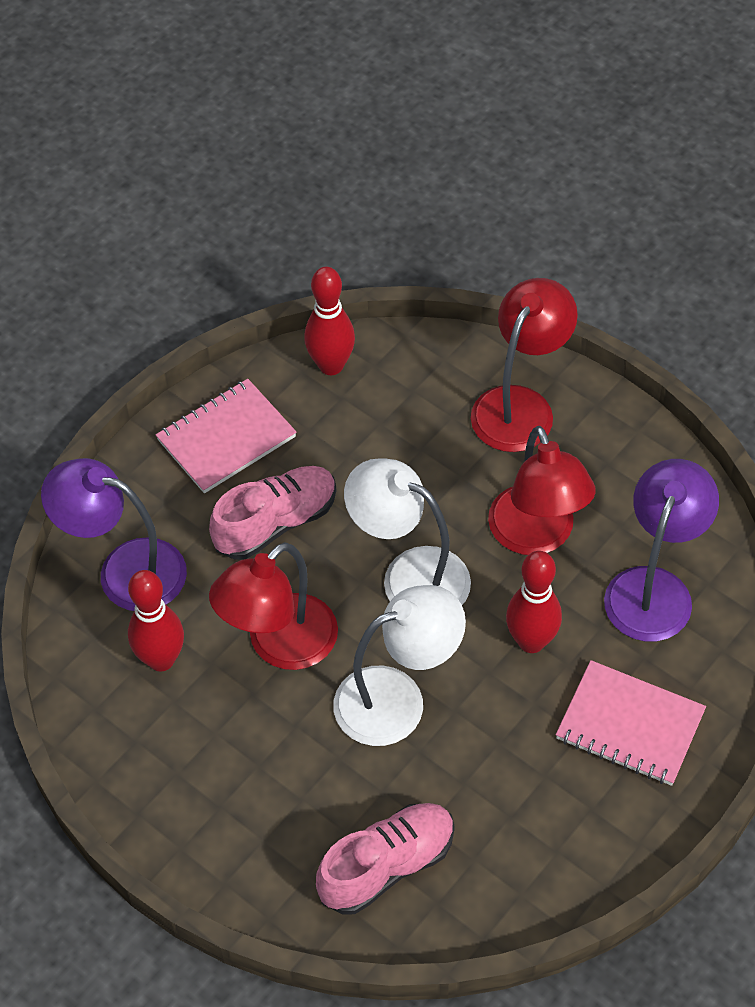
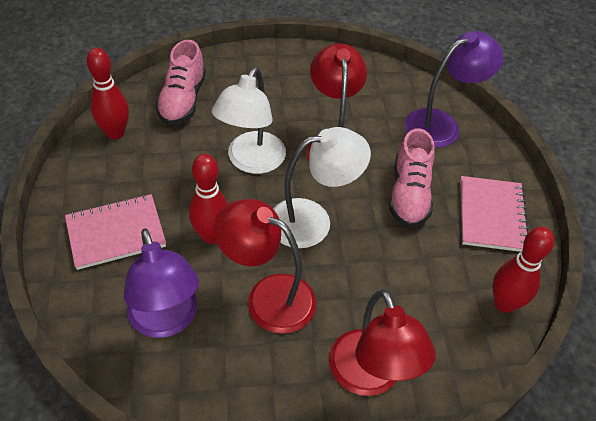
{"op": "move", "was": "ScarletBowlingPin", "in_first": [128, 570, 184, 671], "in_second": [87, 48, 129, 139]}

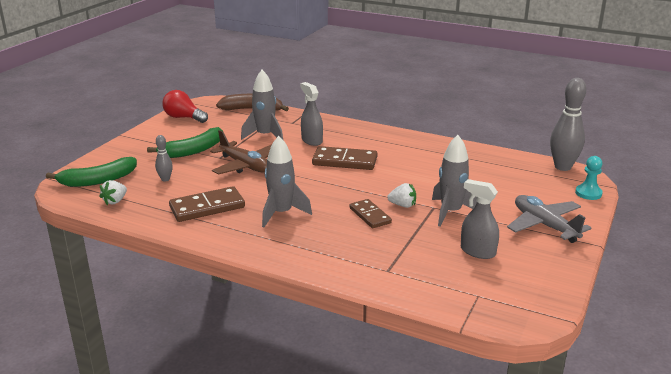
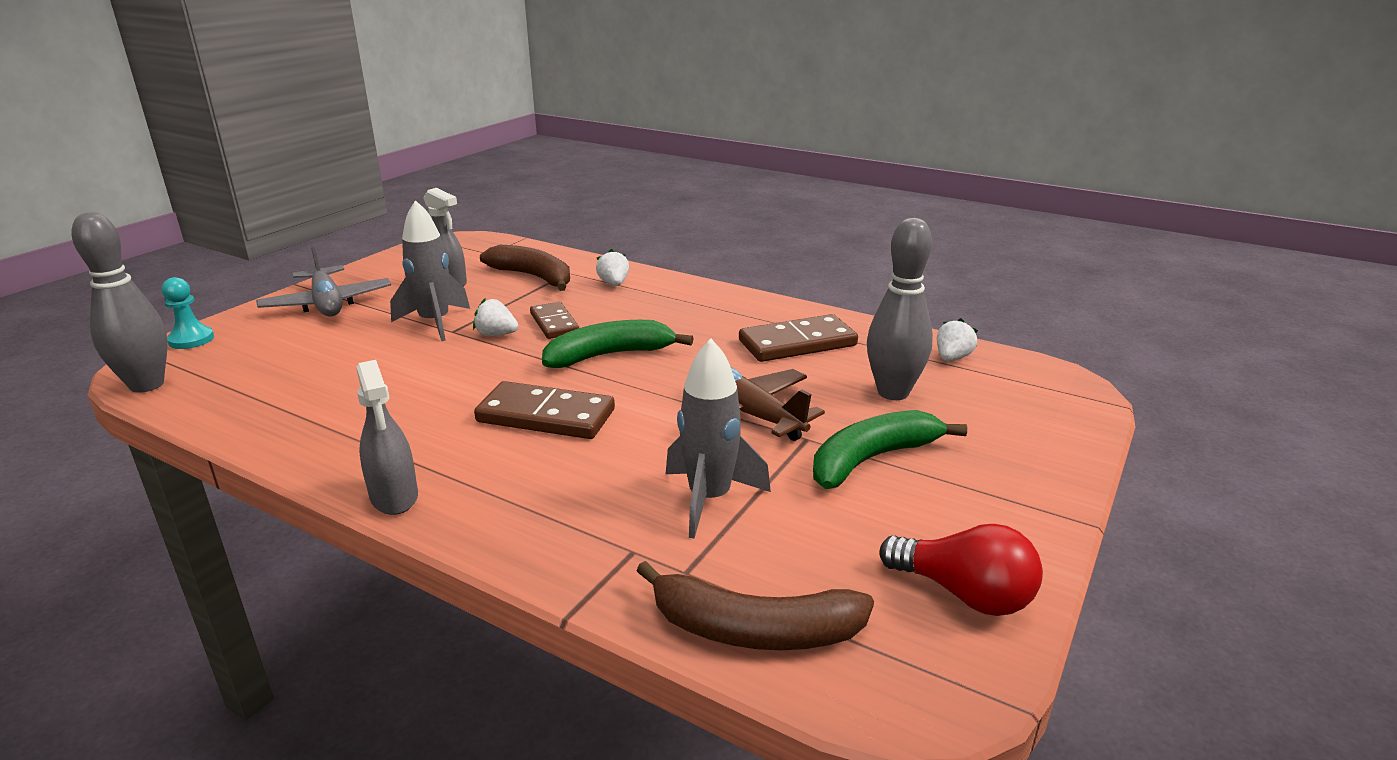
{"op": "move", "was": "LeafGreenBanana", "in_first": [46, 157, 137, 187], "in_second": [542, 320, 694, 368]}
{"op": "resize", "was": "AshGreyBowlingPin", "in_first": [155, 135, 173, 181], "in_second": [867, 218, 933, 400], "ratio": 2.0}
{"op": "delete", "was": "AshGreySpaceship", "in_first": [262, 136, 312, 227]}
{"op": "move", "was": "AshGreySprayCleaner", "in_first": [300, 82, 323, 146], "in_second": [357, 360, 418, 515]}
{"op": "insert", "now": "BrownBanana", "in_second": [480, 245, 570, 291]}
{"op": "insert", "now": "WhiteBerry", "in_second": [596, 249, 629, 286]}

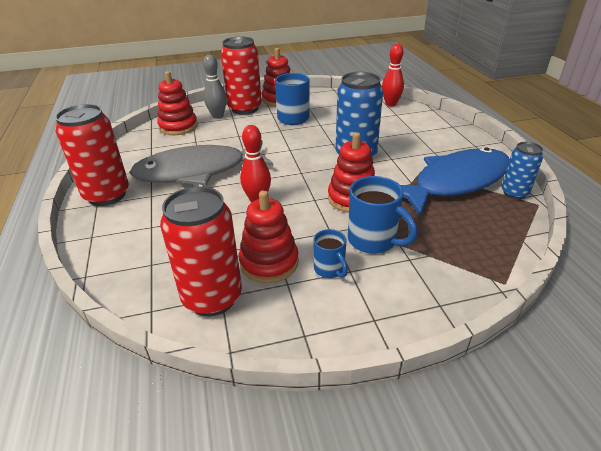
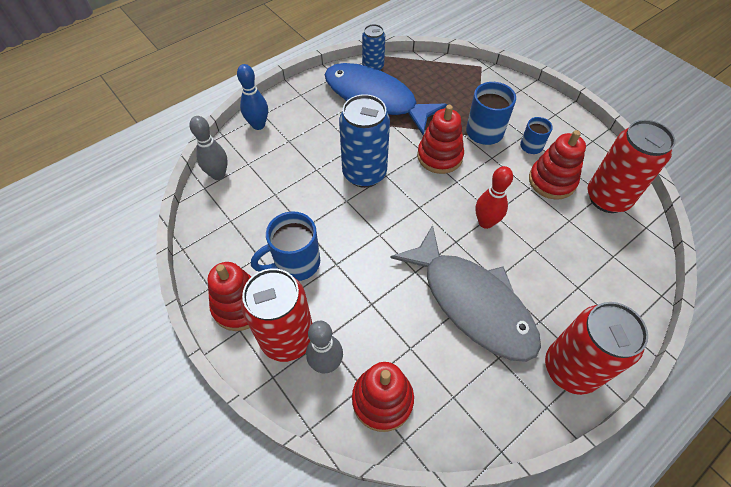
{"op": "recolor", "was": "ScarletBowlingPin", "now": "AshGreyBowlingPin", "in_first": [382, 44, 404, 106], "in_second": [190, 116, 228, 180]}
{"op": "insert", "now": "CobaltBowlingPin", "in_second": [237, 64, 268, 130]}

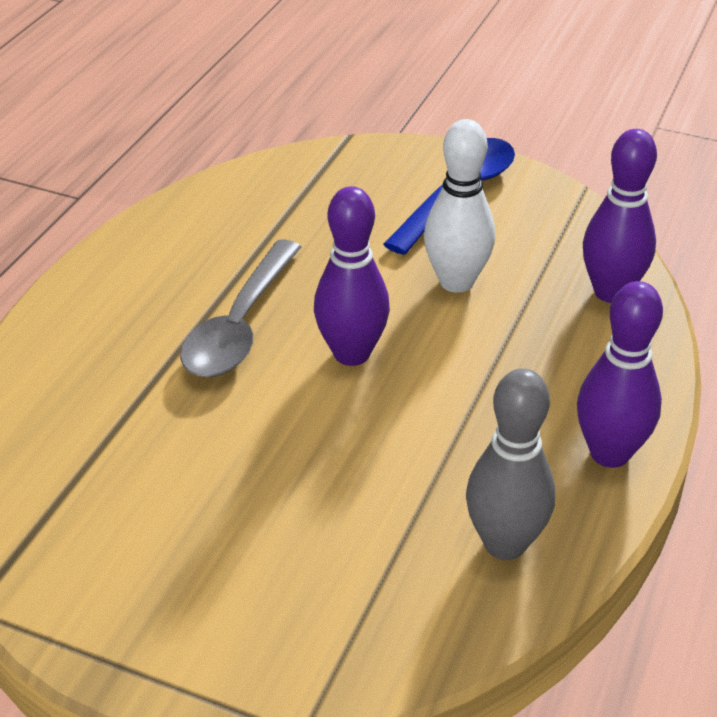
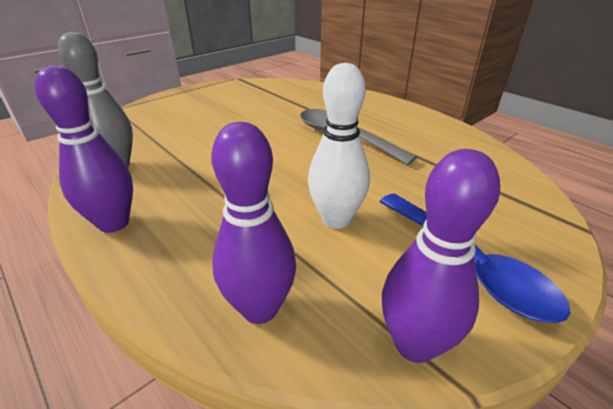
{"op": "move", "was": "VioletBowlingPin", "in_first": [314, 186, 390, 366], "in_second": [382, 149, 500, 363]}

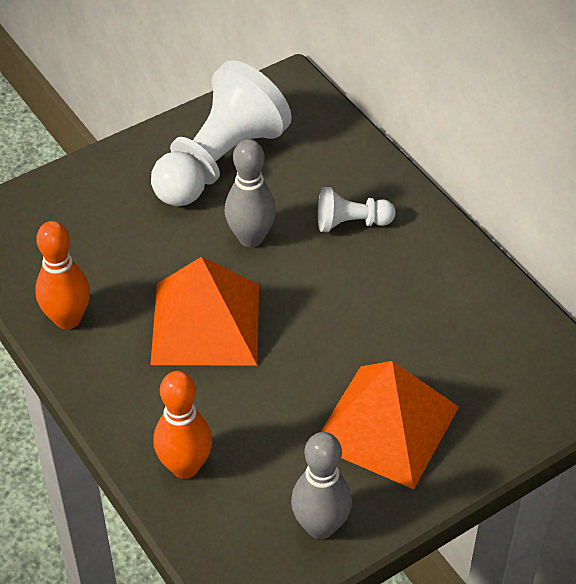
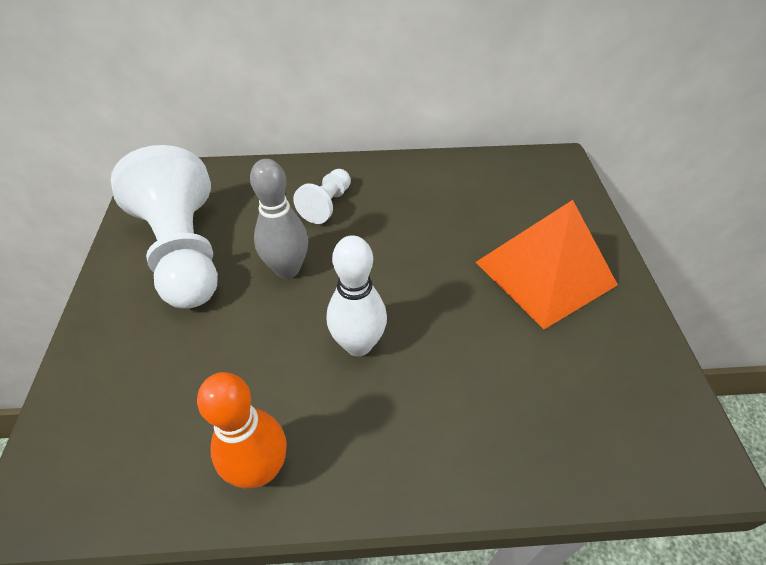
{"op": "replace", "was": "OrangeColouredPyramidShape", "now": "WhiteBowlingPin", "in_first": [150, 257, 259, 365], "in_second": [327, 235, 387, 356]}
{"op": "delete", "was": "OrangeColouredBowlingPin", "in_first": [153, 371, 212, 479]}
{"op": "delete", "was": "AshGreyBowlingPin", "in_first": [291, 432, 352, 539]}

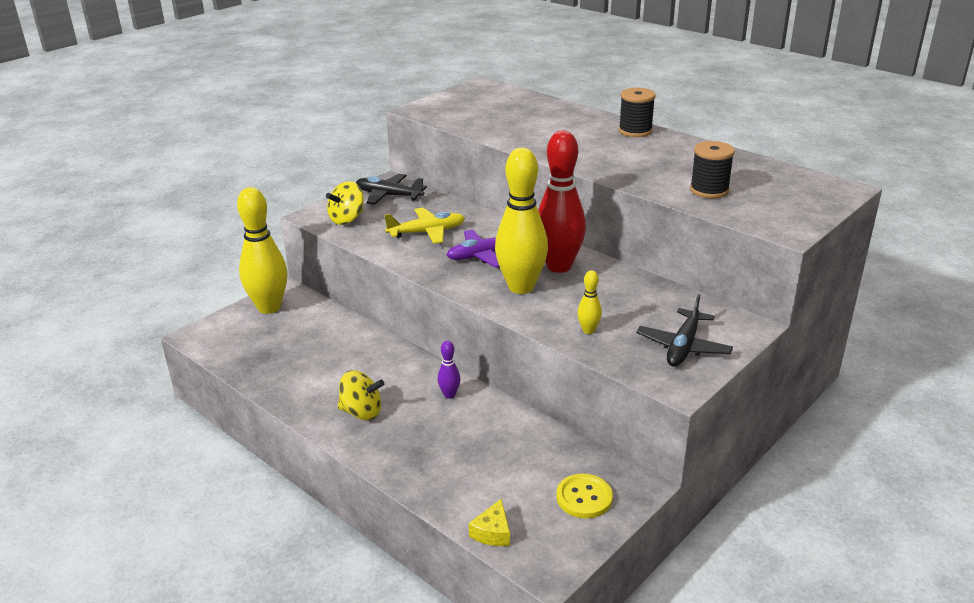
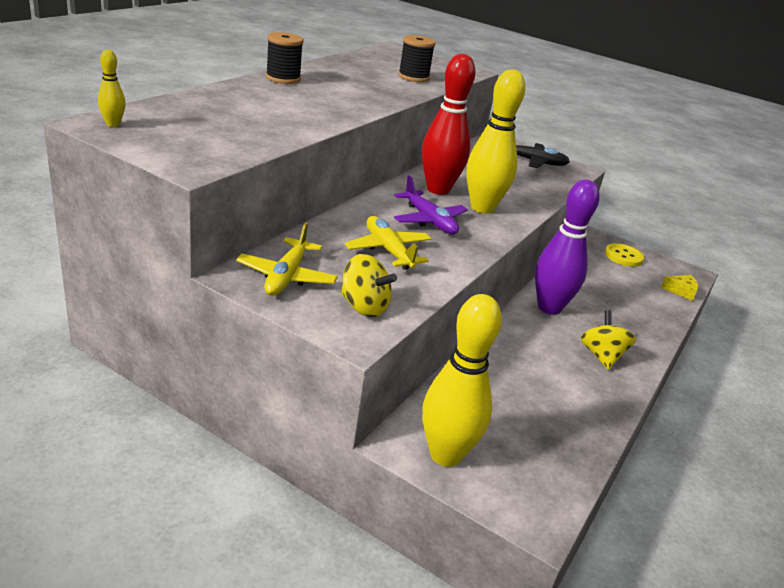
{"op": "recolor", "was": "BlackAeroplane", "now": "YellowAeroplane", "in_first": [356, 174, 427, 205], "in_second": [236, 222, 338, 296]}
{"op": "resize", "was": "VioletBowlingPin", "in_first": [438, 340, 460, 399], "in_second": [535, 179, 600, 315], "ratio": 2.33}
{"op": "move", "was": "YellowBowlingPin", "in_first": [577, 270, 602, 334], "in_second": [98, 49, 126, 127]}

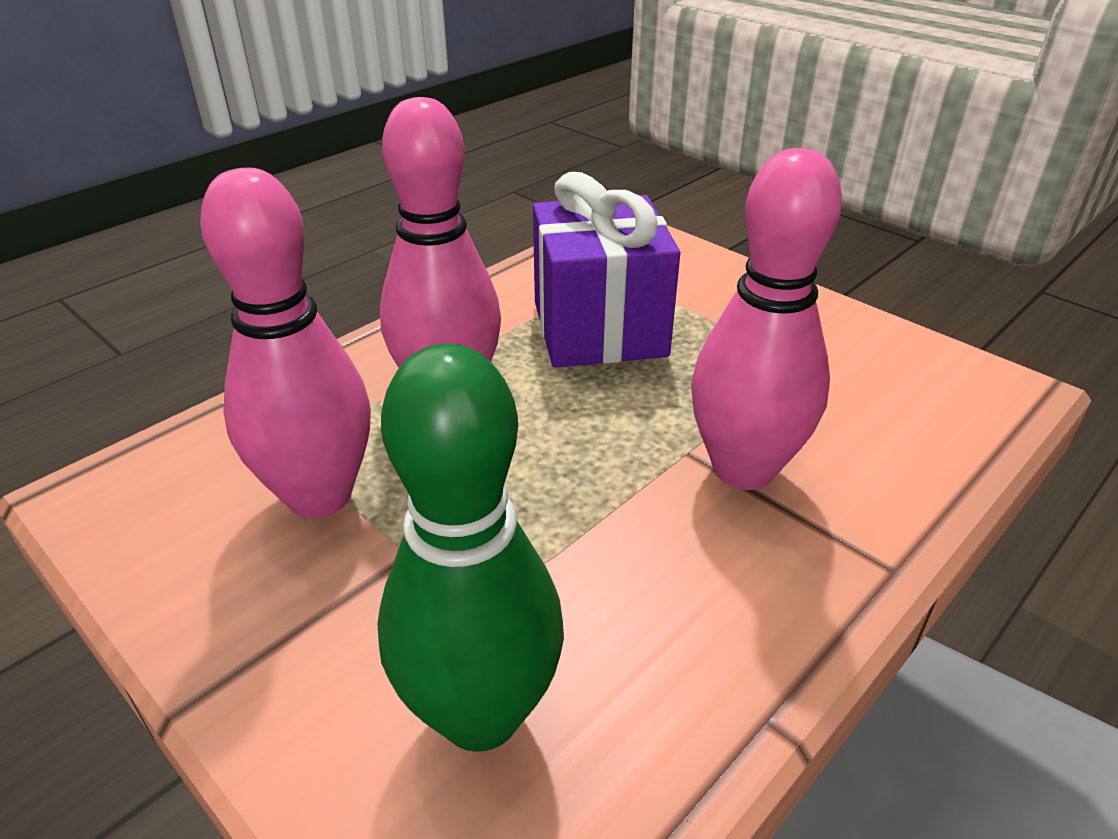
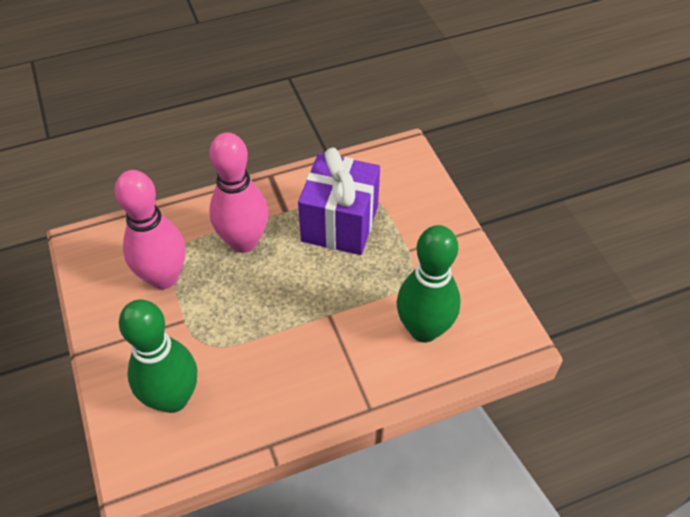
{"op": "delete", "was": "PinkBowlingPin", "in_first": [691, 148, 842, 490]}
{"op": "insert", "now": "LeafGreenBowlingPin", "in_second": [397, 225, 461, 342]}

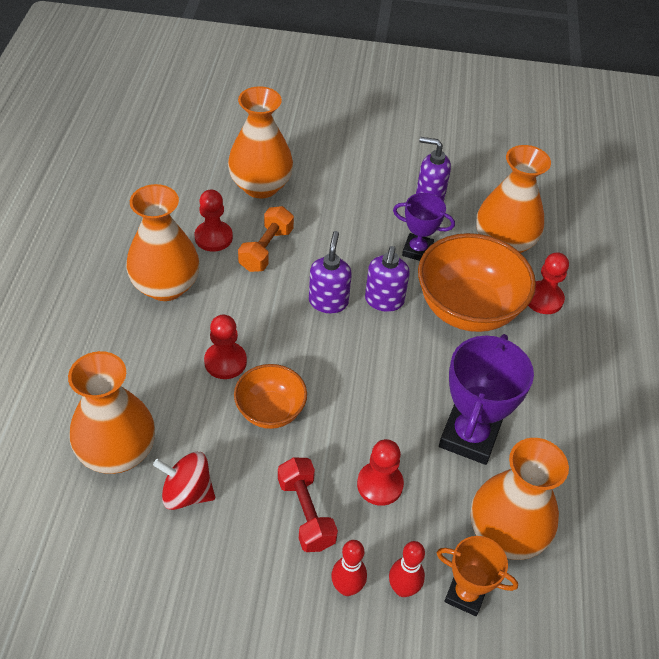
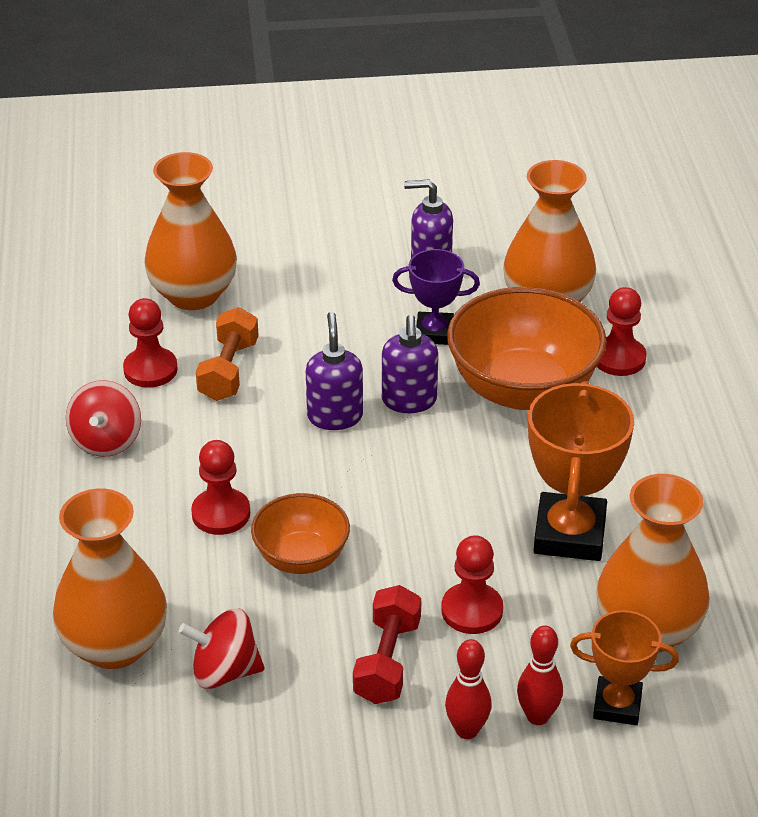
{"op": "replace", "was": "OrangeColouredVase", "now": "ScarletToyTop", "in_first": [126, 184, 200, 301], "in_second": [66, 380, 141, 457]}
{"op": "rotate", "was": "ScarletFreeWeight", "in_first": [278, 457, 338, 552], "in_second": [353, 585, 421, 704], "clockwise": 45}
{"op": "recolor", "was": "VioletPrizeCup", "now": "OrangeColouredPrizeCup", "in_first": [439, 334, 534, 465], "in_second": [528, 381, 634, 561]}

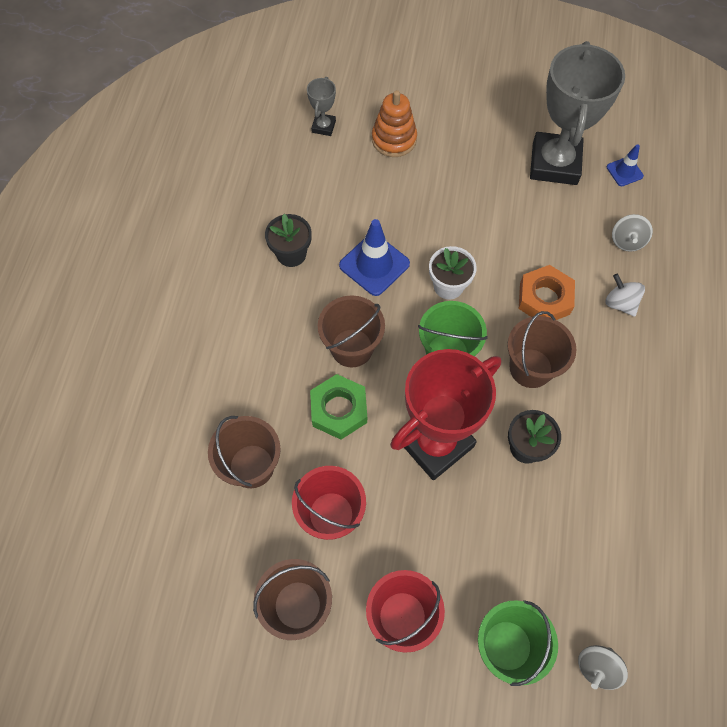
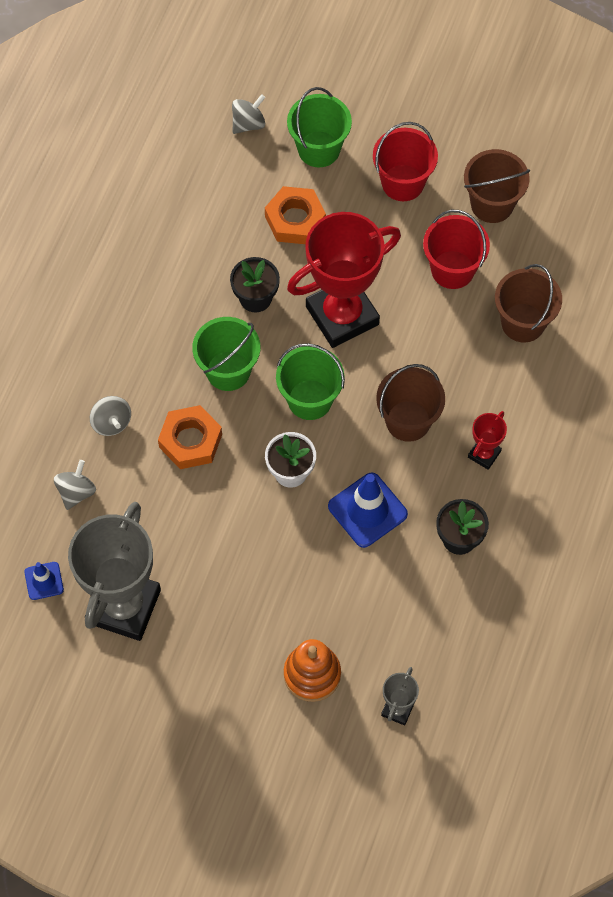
{"op": "delete", "was": "LeafGreenHexagonNut", "in_first": [310, 374, 367, 440]}
{"op": "recolor", "was": "BrownSandBucket", "now": "LeafGreenSandBucket", "in_first": [507, 311, 576, 388], "in_second": [192, 317, 260, 391]}
{"op": "recolor", "was": "WhiteToyTop", "now": "AshGreyToyTop", "in_first": [605, 274, 645, 317], "in_second": [90, 396, 131, 436]}
{"op": "insert", "now": "OrangeColouredHexagonNut", "in_second": [265, 186, 326, 244]}
{"op": "insert", "now": "ScarletPrizeCup", "in_second": [468, 411, 507, 470]}

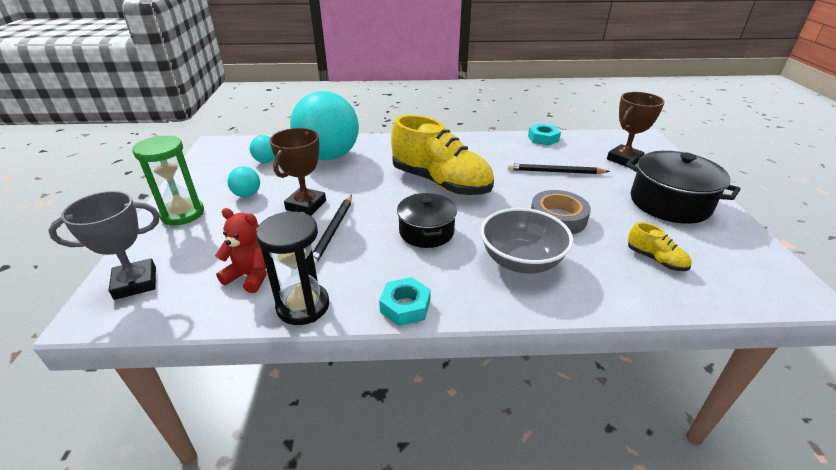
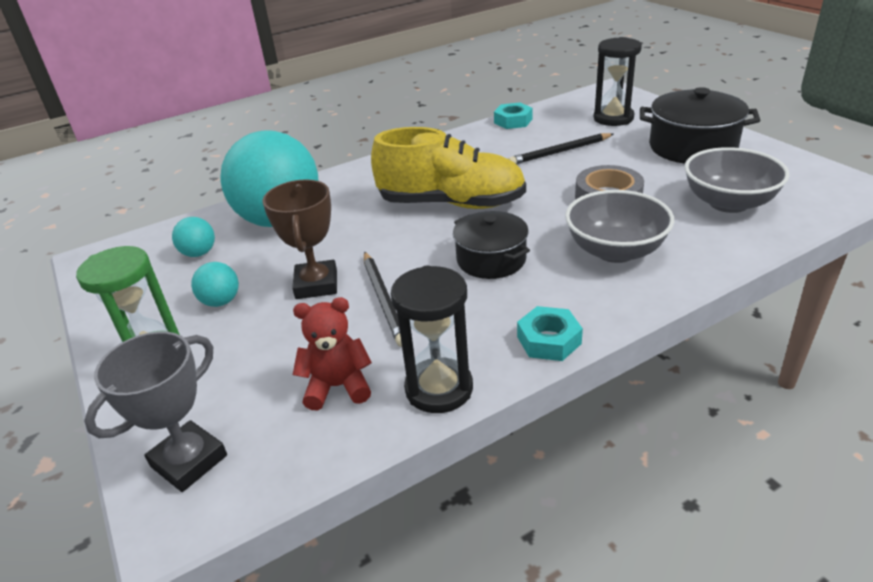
{"op": "replace", "was": "BrownPrizeCup", "now": "BlackSandglass", "in_first": [607, 92, 665, 168], "in_second": [594, 37, 642, 126]}
{"op": "replace", "was": "YellowLaceUpShoe", "now": "AshGreyBowl", "in_first": [628, 222, 692, 271], "in_second": [684, 147, 790, 213]}

